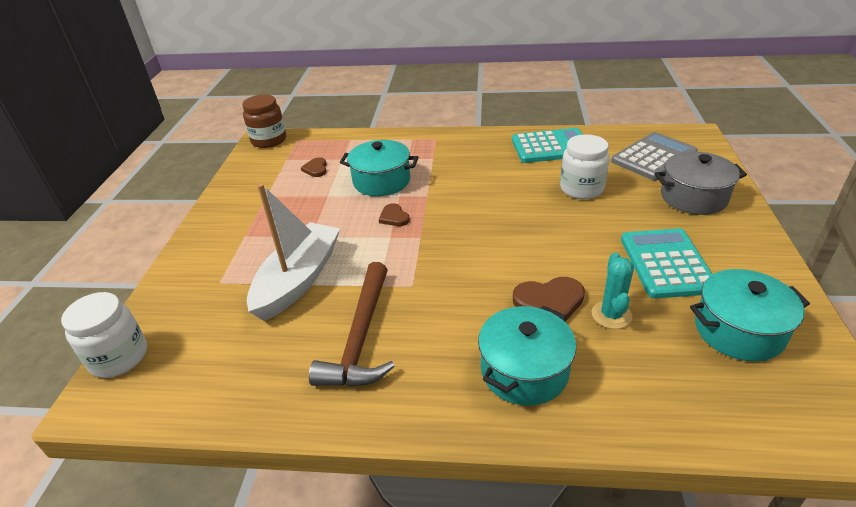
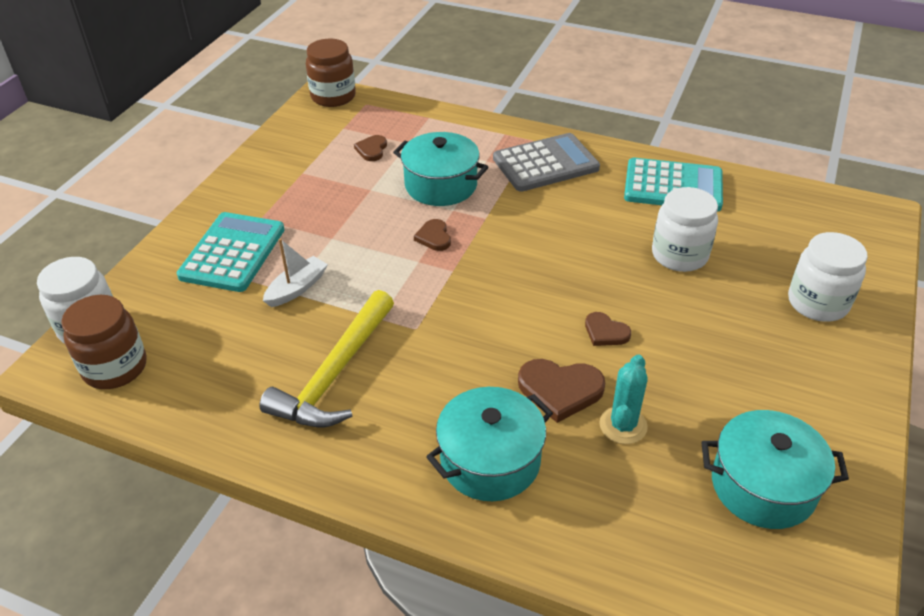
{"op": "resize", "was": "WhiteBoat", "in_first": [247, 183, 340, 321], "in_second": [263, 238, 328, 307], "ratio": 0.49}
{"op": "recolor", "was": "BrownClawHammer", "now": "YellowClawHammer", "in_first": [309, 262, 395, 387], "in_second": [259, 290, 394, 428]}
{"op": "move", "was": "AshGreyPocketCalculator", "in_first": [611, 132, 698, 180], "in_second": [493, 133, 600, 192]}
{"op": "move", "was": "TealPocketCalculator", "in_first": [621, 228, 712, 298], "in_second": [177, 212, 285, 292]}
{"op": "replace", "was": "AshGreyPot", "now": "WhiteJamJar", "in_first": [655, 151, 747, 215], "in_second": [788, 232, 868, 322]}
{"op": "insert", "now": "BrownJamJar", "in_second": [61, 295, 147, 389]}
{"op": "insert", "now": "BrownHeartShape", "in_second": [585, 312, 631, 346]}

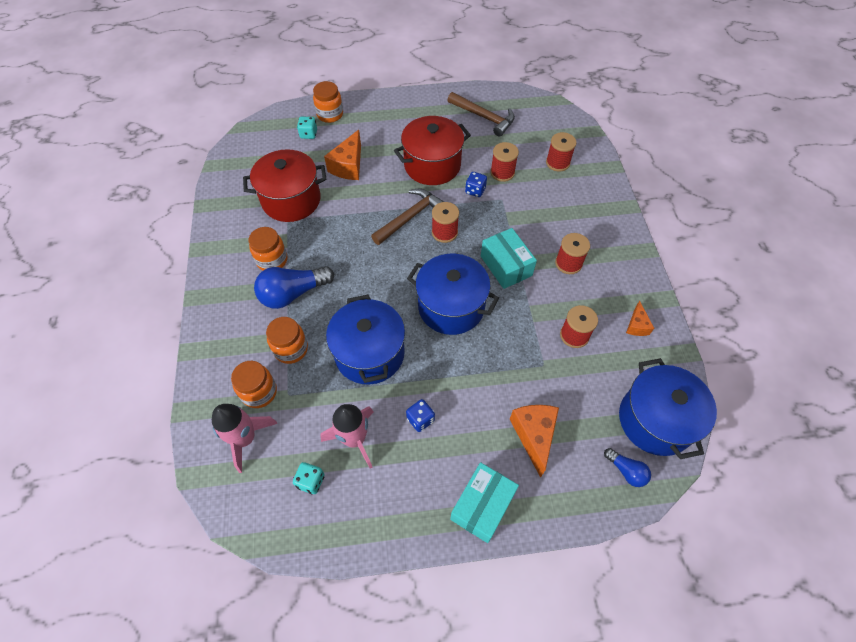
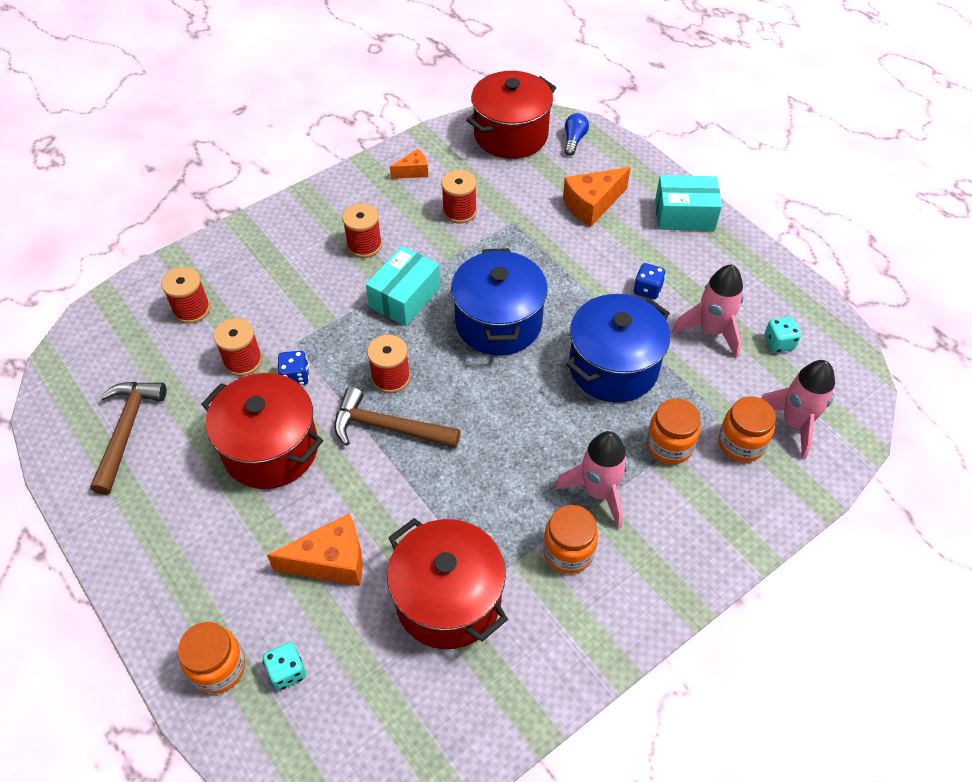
{"op": "replace", "was": "CobaltLightBulb", "now": "PinkSpaceship", "in_first": [254, 266, 334, 309], "in_second": [555, 431, 628, 529]}
{"op": "recolor", "was": "CobaltPot", "now": "ScarletPot", "in_first": [619, 358, 717, 459], "in_second": [466, 71, 556, 159]}

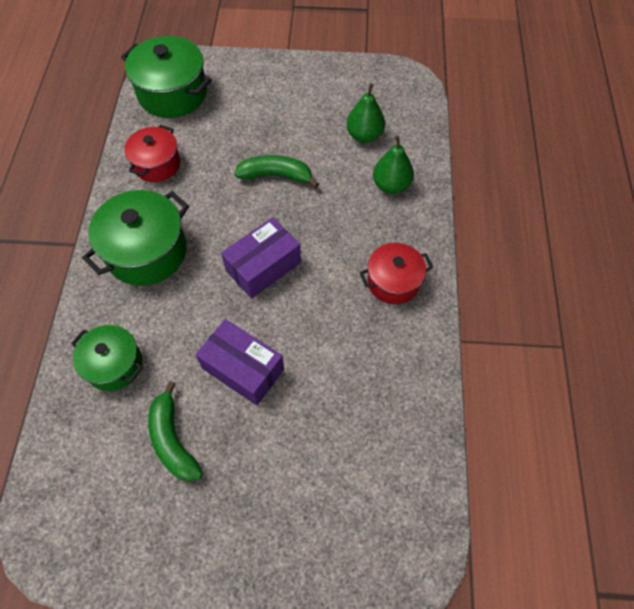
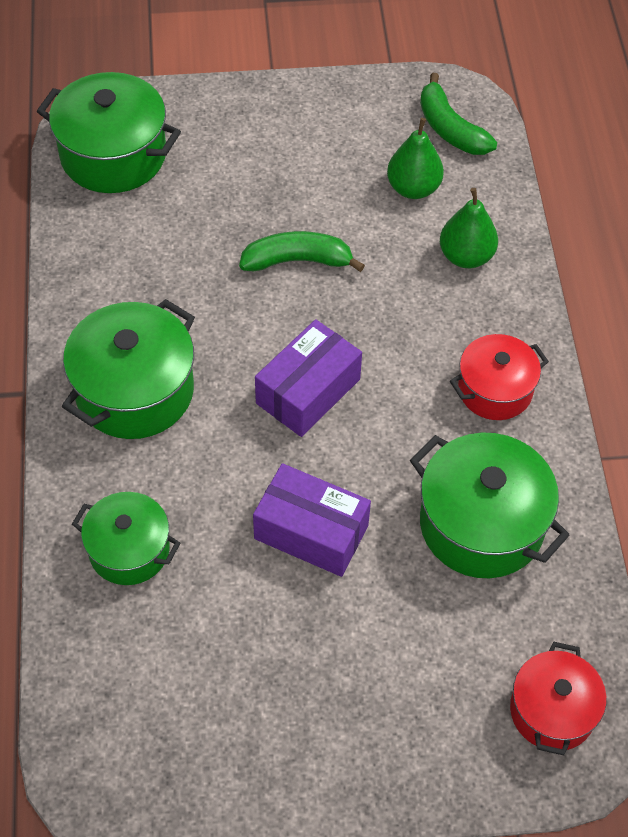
{"op": "move", "was": "ScarletPot", "in_first": [124, 125, 180, 182], "in_second": [510, 642, 607, 755]}
{"op": "move", "was": "LeafGreenBanana", "in_first": [148, 381, 203, 482], "in_second": [420, 73, 497, 155]}
{"op": "insert", "now": "LeafGreenPot", "in_second": [410, 433, 570, 578]}

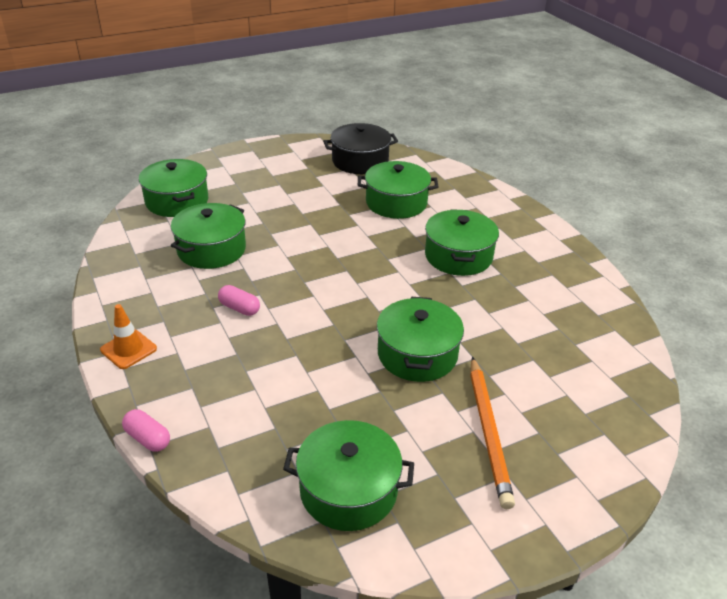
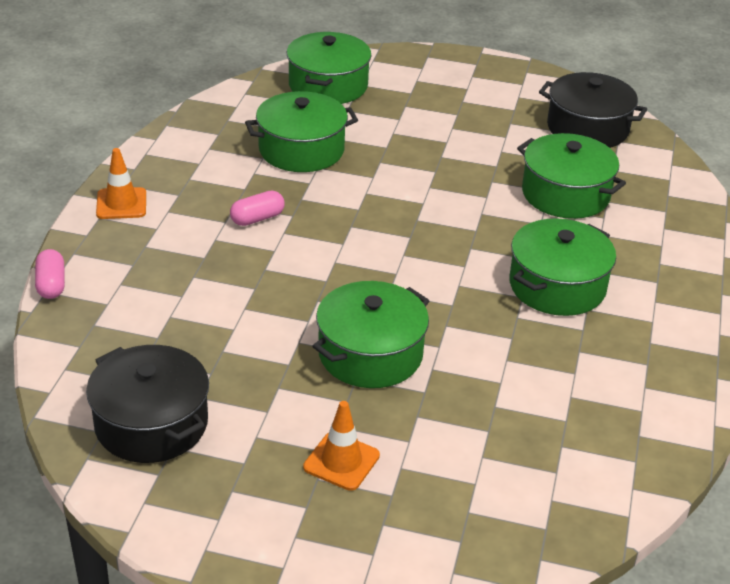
{"op": "rotate", "was": "PinkPillShape", "in_first": [218, 285, 260, 316], "in_second": [230, 190, 285, 226], "clockwise": 75}
{"op": "recolor", "was": "LeafGreenPot", "now": "BlackPot", "in_first": [283, 420, 414, 531], "in_second": [86, 345, 209, 463]}
{"op": "replace", "was": "OrangeColouredLeadPencil", "now": "OrangeColouredTrafficCone", "in_first": [470, 357, 515, 509], "in_second": [303, 401, 380, 491]}

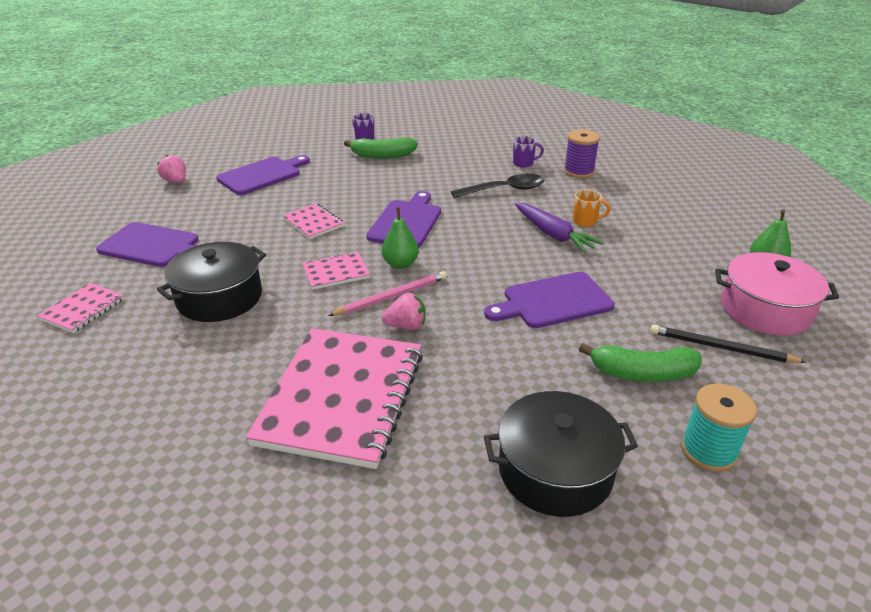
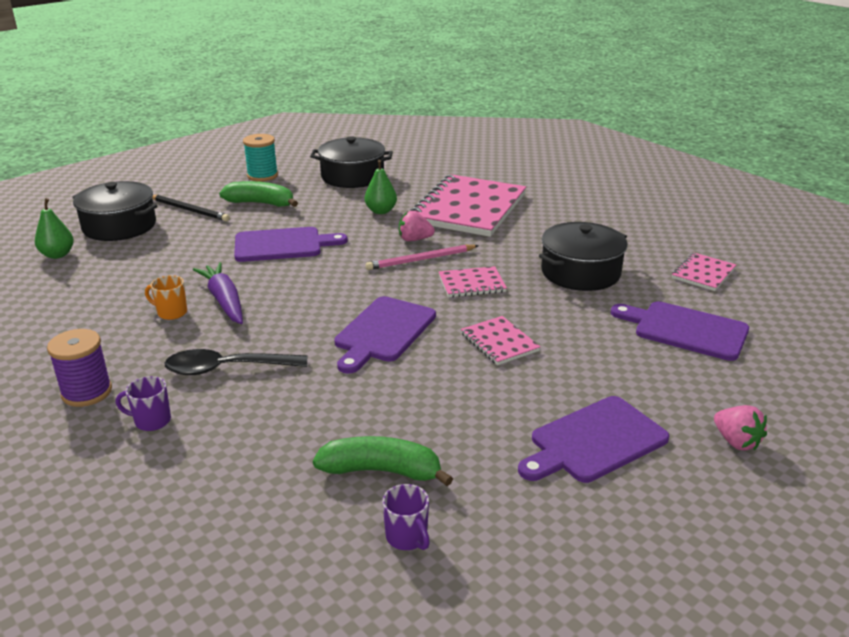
{"op": "move", "was": "LeafGreenToyPear", "in_first": [382, 207, 419, 269], "in_second": [365, 160, 397, 214]}
{"op": "recolor", "was": "PinkPot", "now": "BlackPot", "in_first": [715, 252, 839, 336], "in_second": [72, 181, 157, 241]}

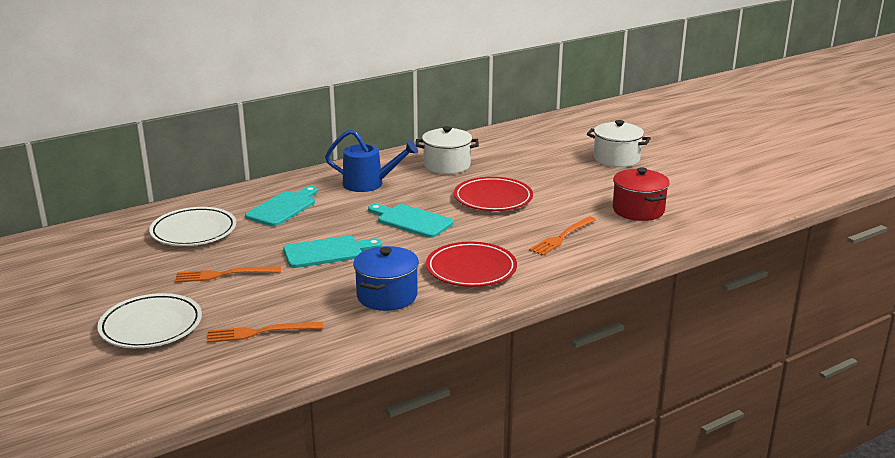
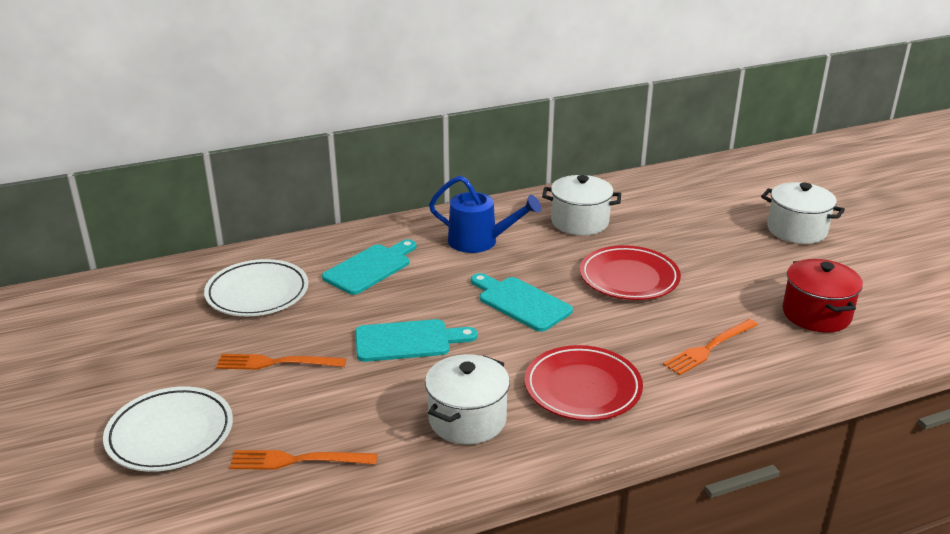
{"op": "recolor", "was": "CobaltPot", "now": "WhitePot", "in_first": [353, 246, 419, 311], "in_second": [425, 354, 510, 445]}

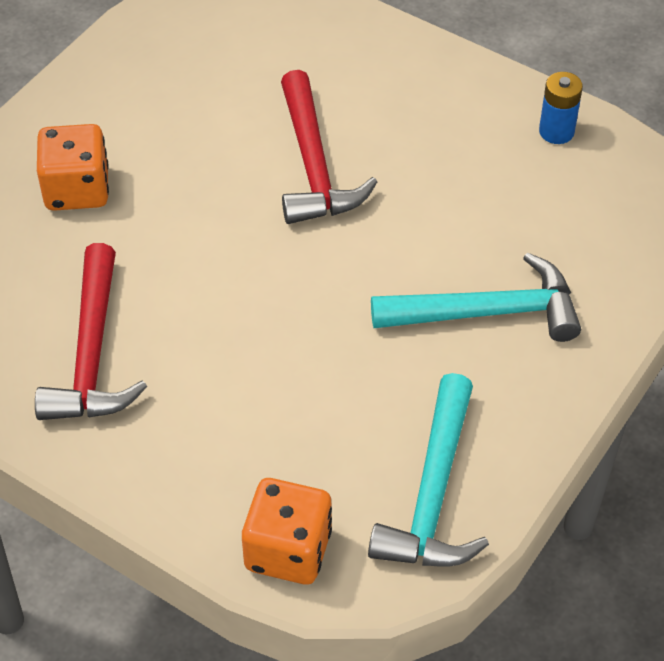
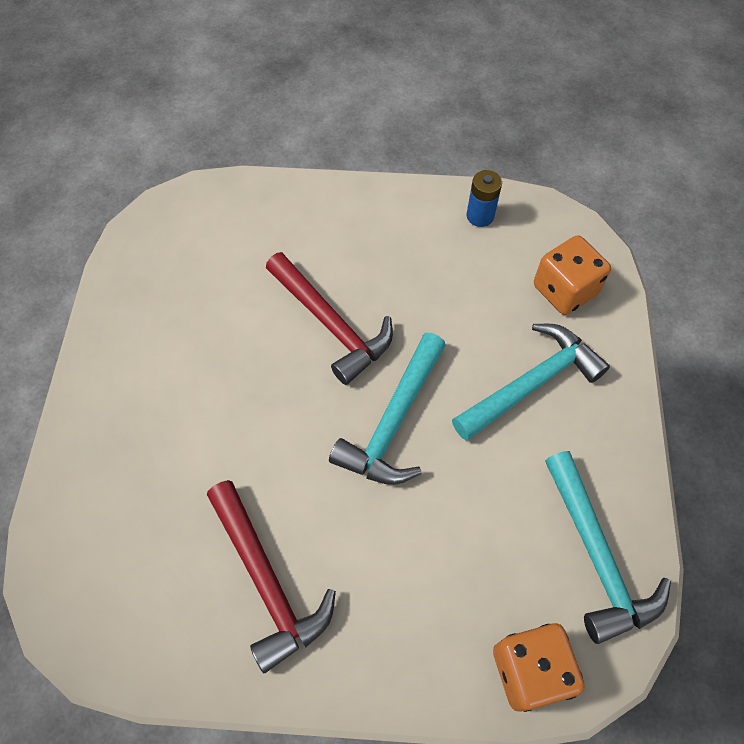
{"op": "move", "was": "OrangeColouredDie", "in_first": [37, 124, 109, 211], "in_second": [534, 235, 611, 315]}
{"op": "insert", "now": "TealClawHammer", "in_second": [329, 333, 446, 485]}

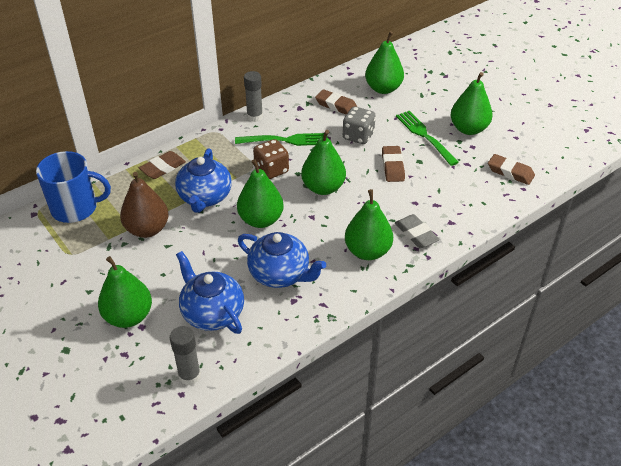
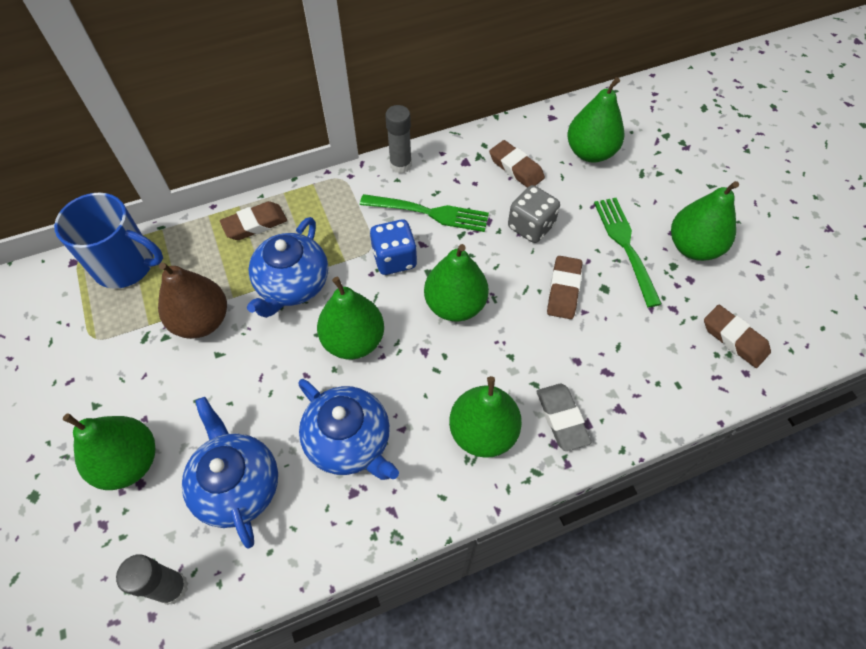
{"op": "recolor", "was": "BrownDie", "now": "CobaltDie", "in_first": [253, 139, 289, 179], "in_second": [370, 220, 417, 275]}

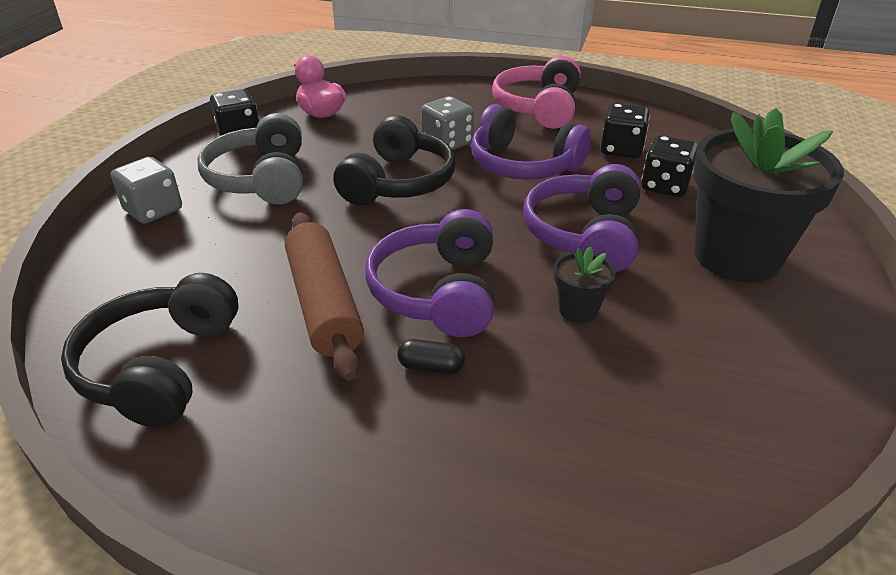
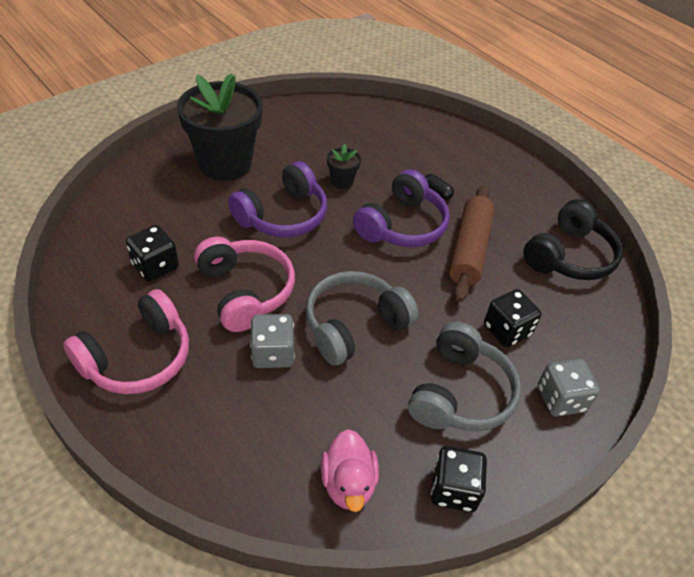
{"op": "recolor", "was": "BlackHeadset", "now": "AshGreyHeadset", "in_first": [333, 115, 455, 205], "in_second": [305, 271, 419, 366]}
{"op": "recolor", "was": "VioletHeadset", "now": "PinkHeadset", "in_first": [471, 104, 591, 180], "in_second": [194, 237, 295, 332]}
{"op": "move", "was": "BlackDie", "in_first": [641, 135, 698, 197], "in_second": [484, 289, 542, 347]}

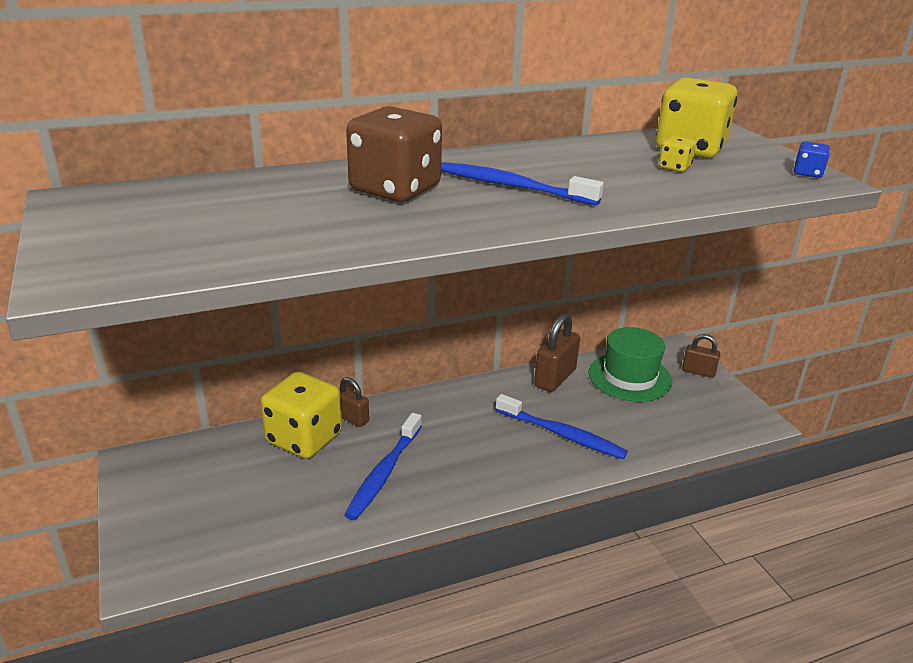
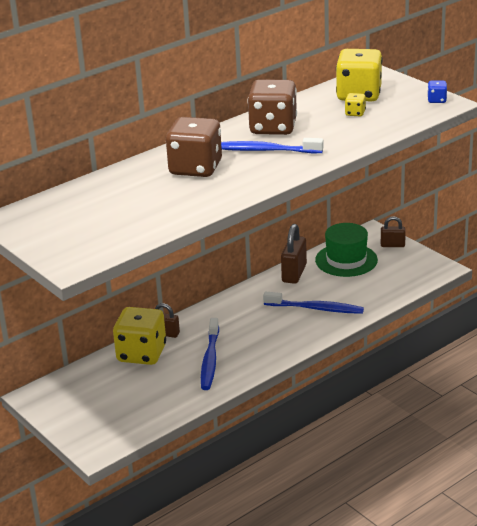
{"op": "insert", "now": "BrownDie", "in_second": [247, 79, 297, 135]}

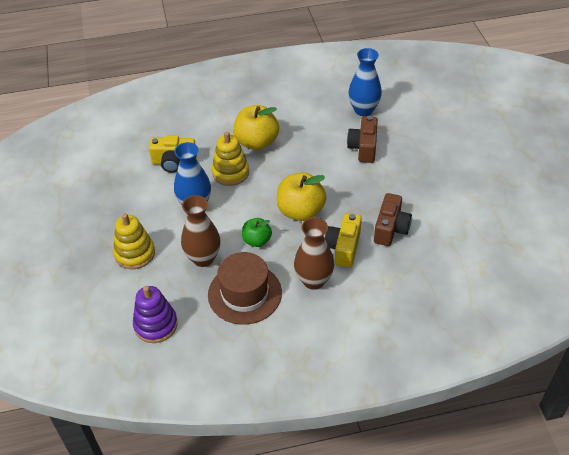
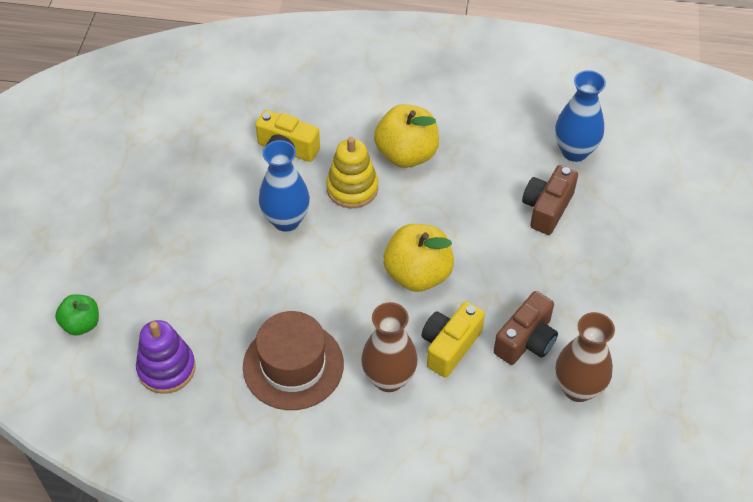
{"op": "delete", "was": "YellowStackingRings", "in_first": [113, 213, 155, 269]}
{"op": "move", "was": "BrownVase", "in_first": [181, 195, 221, 267], "in_second": [555, 312, 615, 402]}
{"op": "move", "was": "LeafGreenApple", "in_first": [242, 218, 272, 247], "in_second": [55, 294, 99, 336]}

